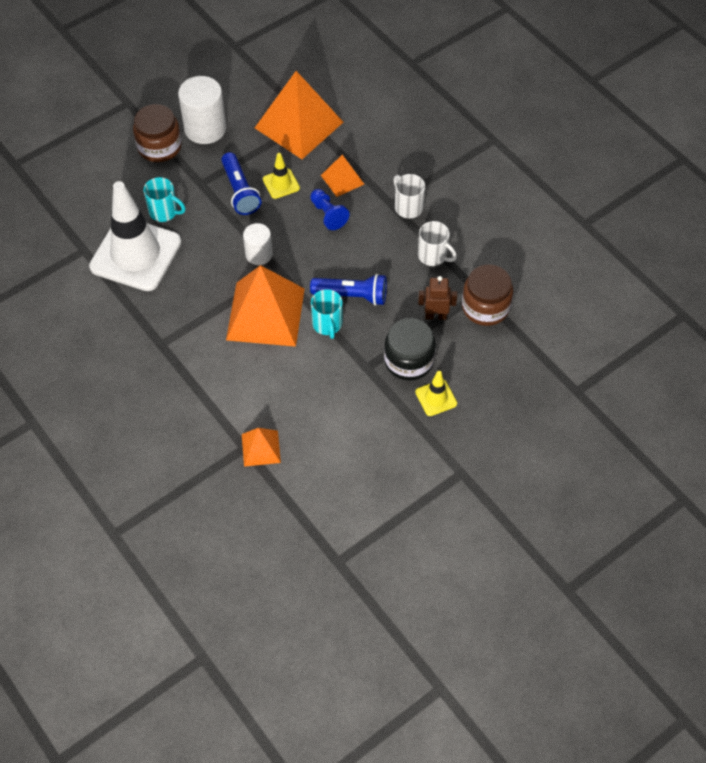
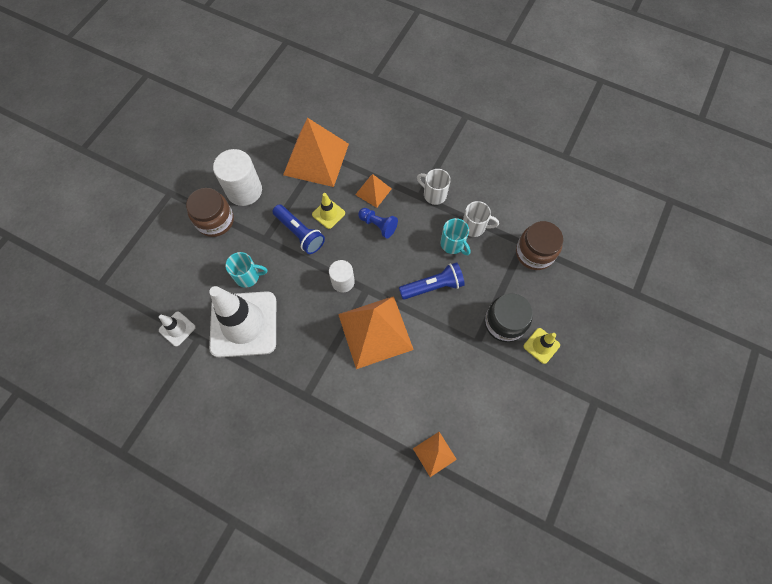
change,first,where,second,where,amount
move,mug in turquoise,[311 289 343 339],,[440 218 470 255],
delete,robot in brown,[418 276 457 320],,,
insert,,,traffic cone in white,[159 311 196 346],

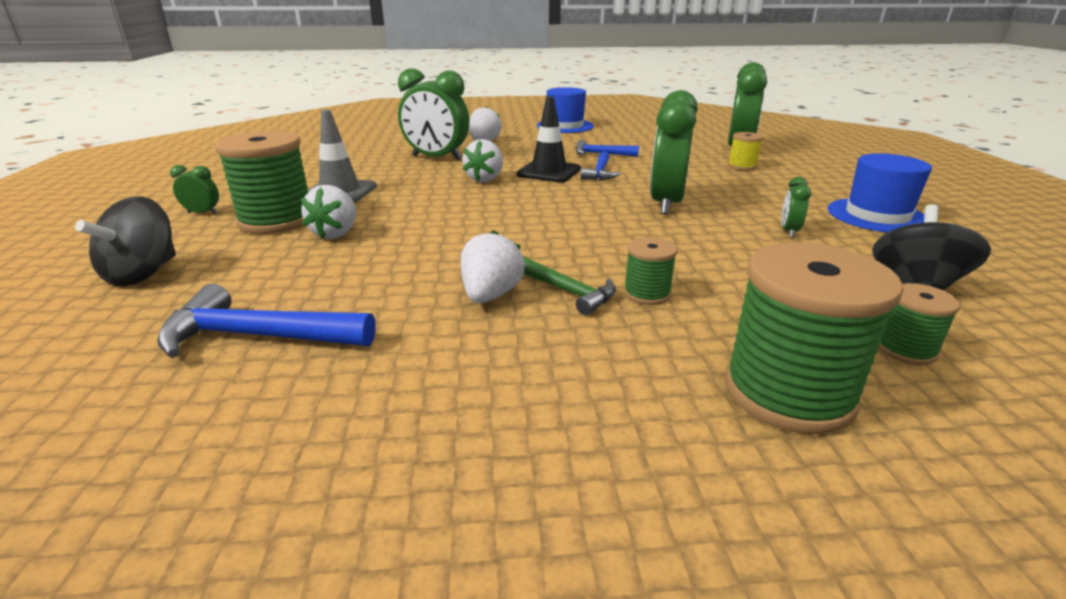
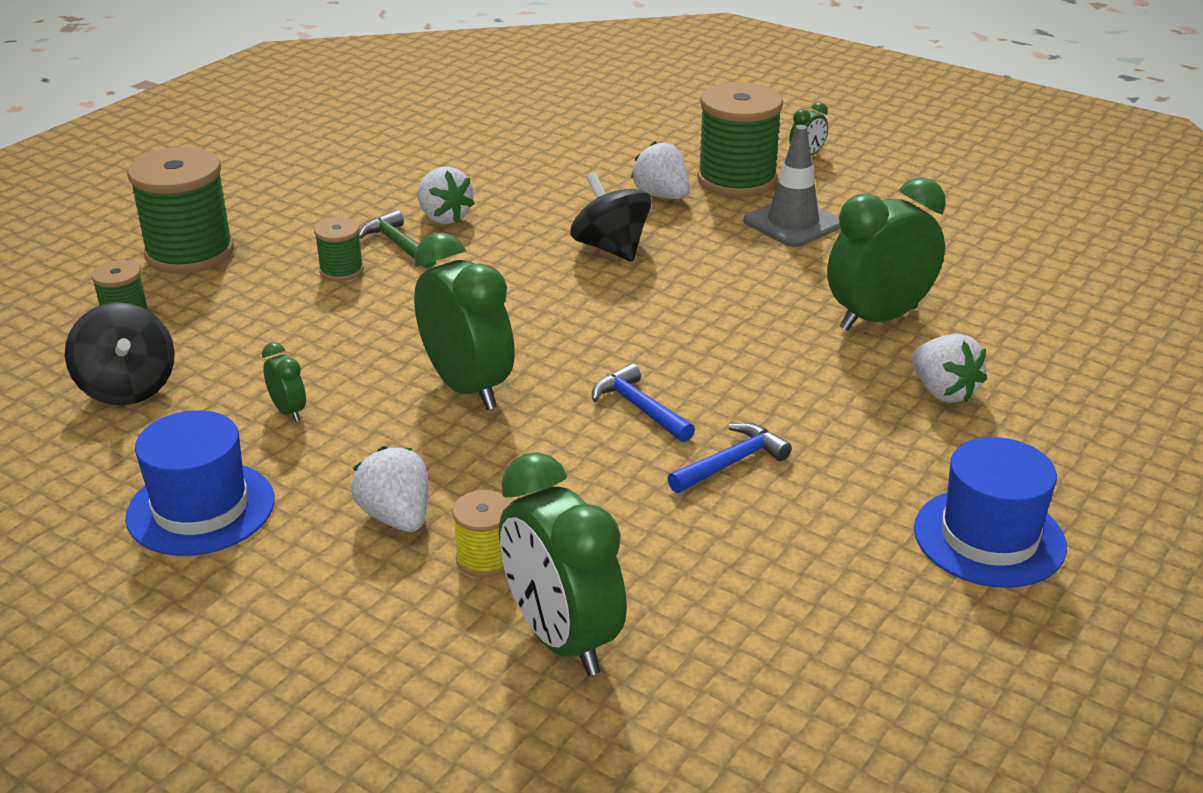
change,first,where,second,where,amount
move,spinning top in black,[75 197 176 286],,[570 172 652 262],
delete,hammer in blue,[157 284 376 358],,,
move,strawberry in white,[462 139 503 182],,[351 446 428 532],
delete,traffic cone in black,[517 96 581 182],,,
rotate,hammer in green,[523 256 616 315],,[359 210 436 269],60 degrees clockwise

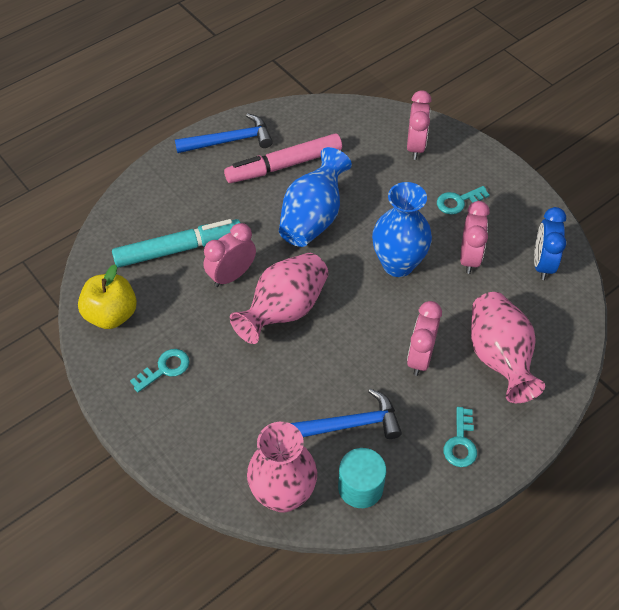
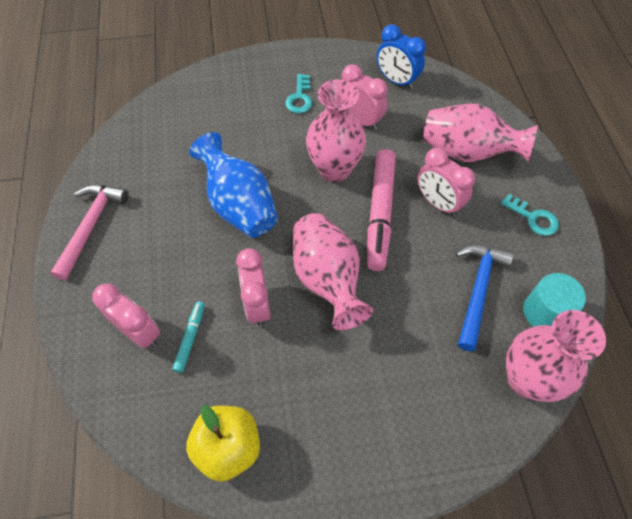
change,first,where,second,where,amount
resize,marker in turquoise,[112 219 240 267],,[172 302 205 373],x0.48
delete,key in turquoise,[130 349 189 392],,,
recolor,hammer in blue,[175 113 273 153],hammer in pink,[50 185 129 281],
move,marker in pink,[224 133 342 183],,[367 149 396 271],
recolor,vase in blue,[372 182 432 277],vase in pink,[306 79 366 182],
move,clock in pink,[407 90 432 160],,[92 283 160 348],

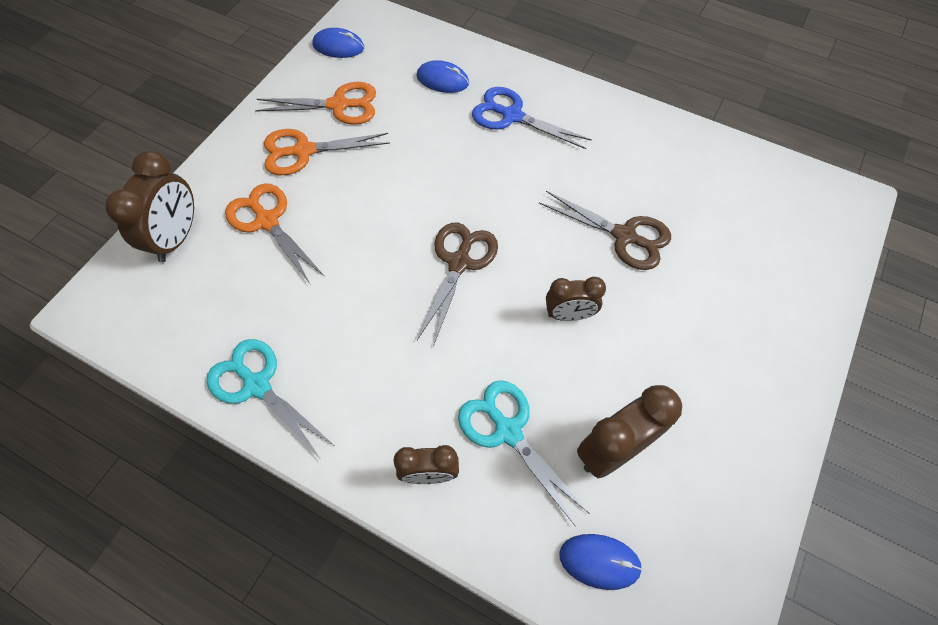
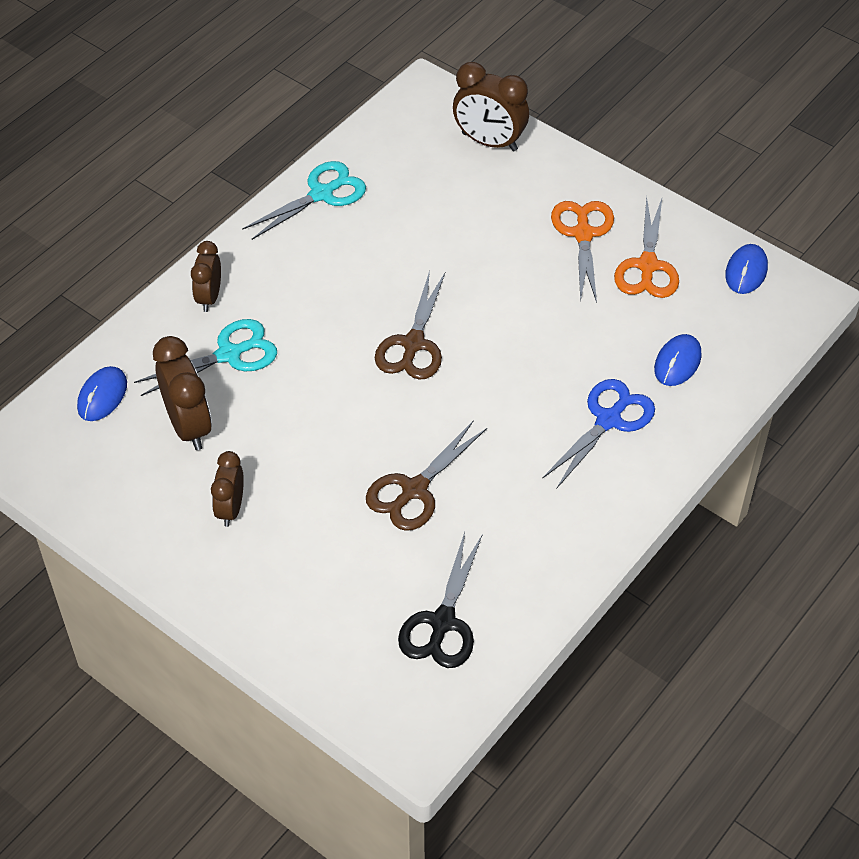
change,first,where,second,where,amount
delete,scissors in orange,[225 183 324 284],,,
rotate,scissors in brown,[417 223 498 347],,[375 270 445 380],75 degrees clockwise
move,clock in brown,[546 277 606 321],,[211 451 244 527],
insert,,,scissors in black,[398 532 482 668],

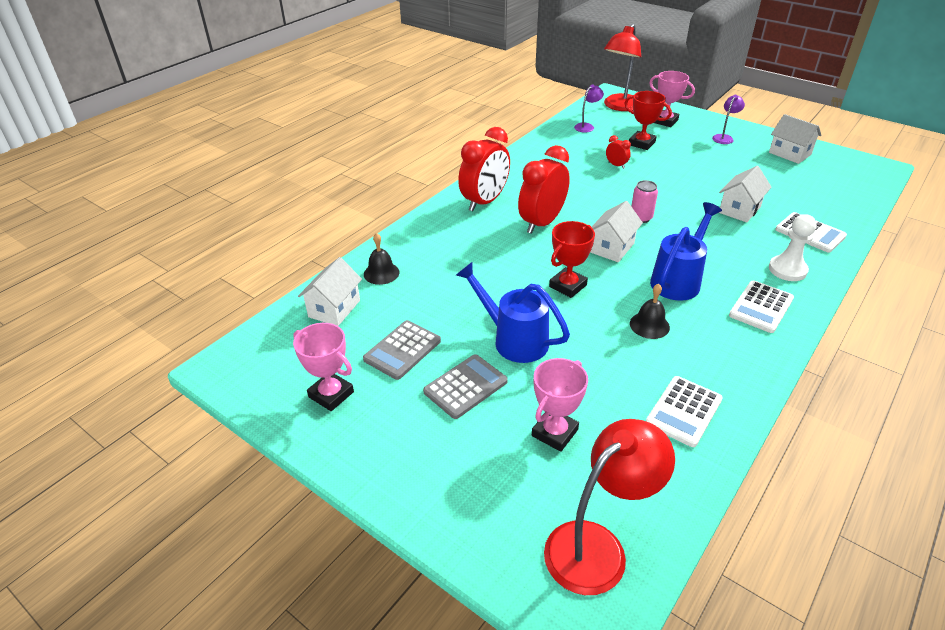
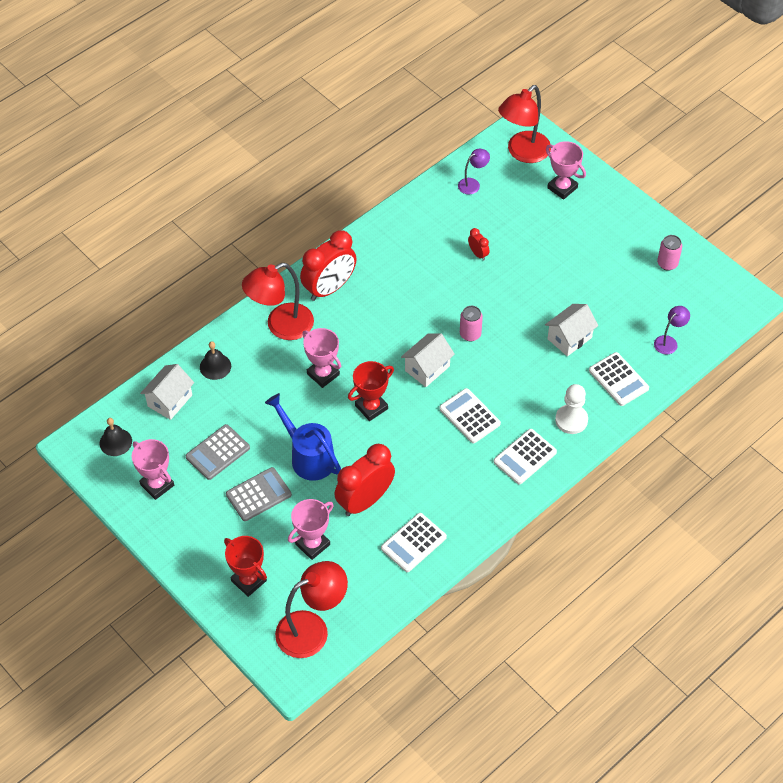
change,first,where,second,where,amount
move,clock in red,[518 145 570 234],,[334 444 395 516],
move,trophy in red,[624 91 672 150],,[224 536 267 597],
move,bell in black,[630 284 670 339],,[100 418 132 456],
replace,watering can in blue,[650 202 722 301],calculator in white,[439 388 501 443],
move,lamp in purple,[712 95 745 144],,[654 306 690 354],
replace,house in white,[769 114 822 164],can in pink,[657 235 682 271],
insert,,,lamp in red,[242 263 314 340],
insert,,,trophy in pink,[302 328 341 388],

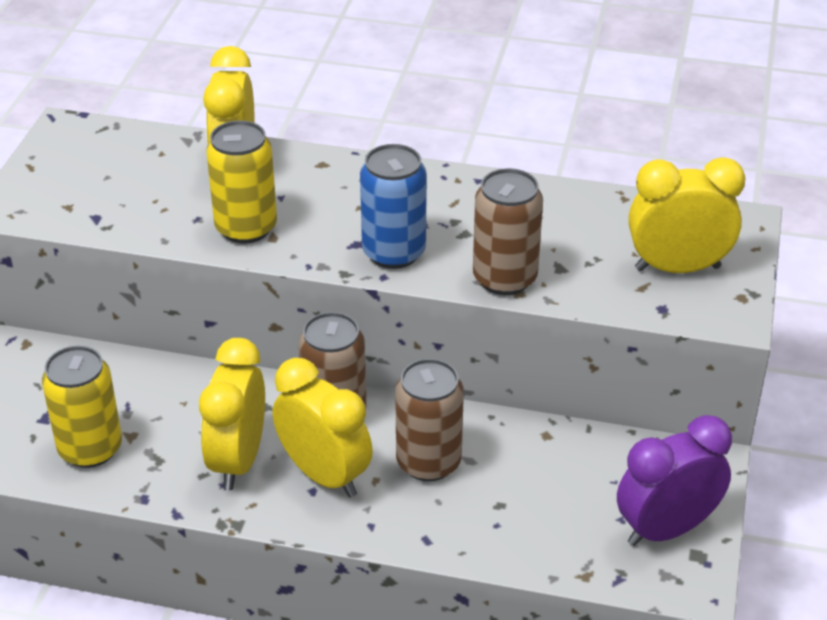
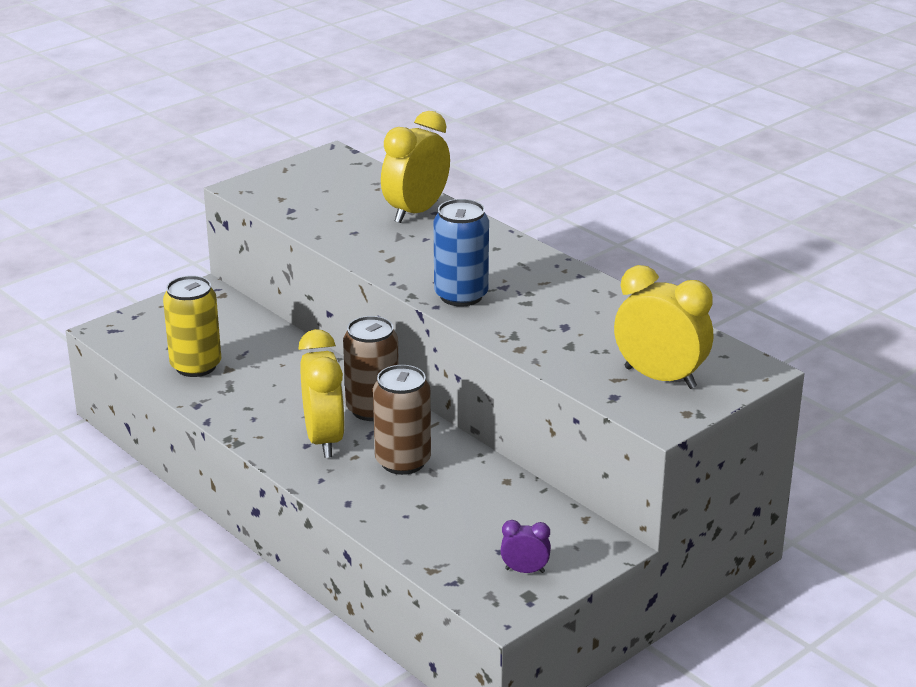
change,first,where,second,where,amount
delete,clock in yellow,[199 338 265 490],,,
delete,can in yellow,[206 120 277 243],,,
delete,can in brown,[473 168 543 295],,,
resize,clock in purple,[617 415 732 546],,[500 520 551 573],x0.49

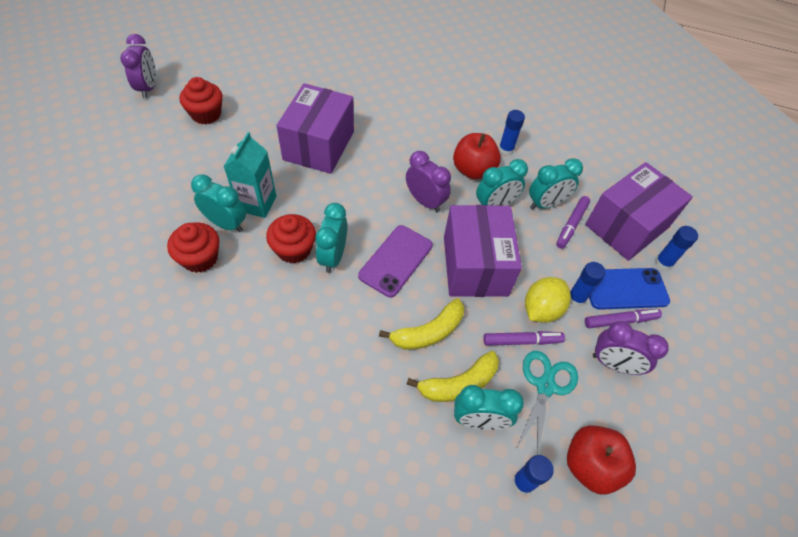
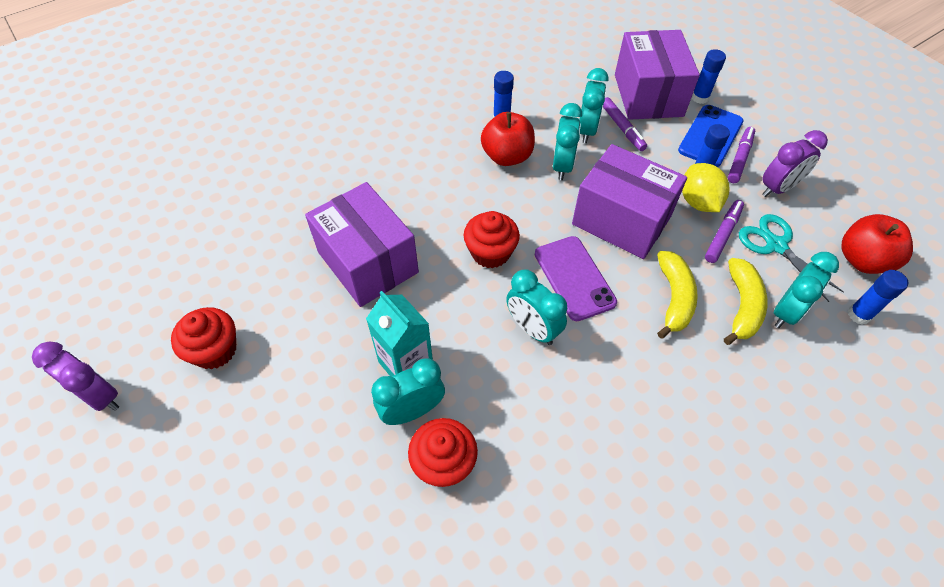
change,first,where,second,where,amount
move,cupcake in red,[266 214 316 263],,[464 211 520 268],
delete,clock in purple,[406 151 451 212],,,

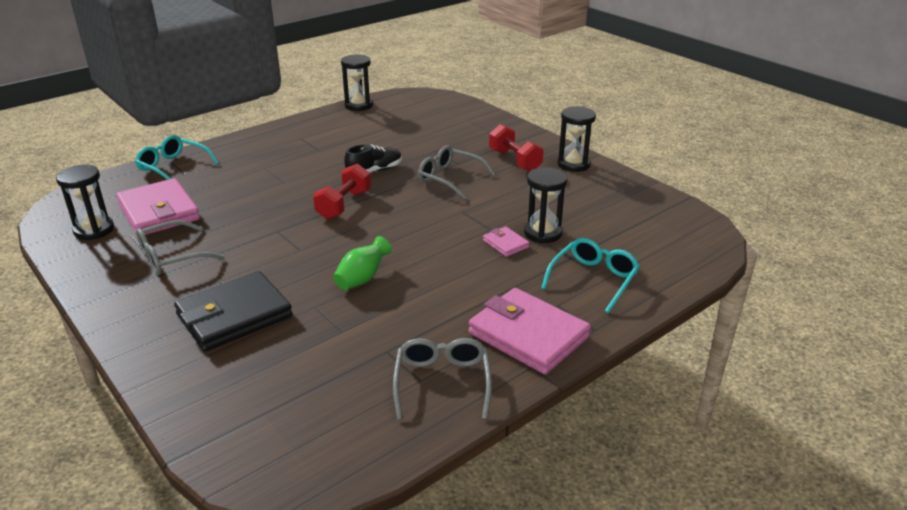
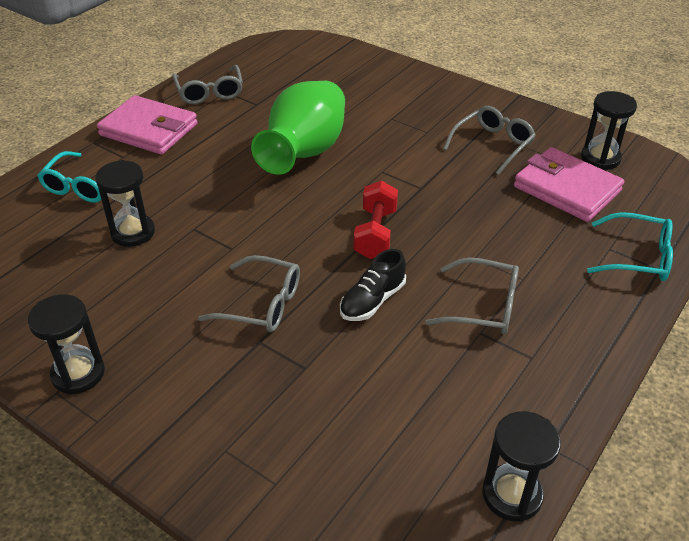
change,first,where,second,where,amount
delete,wallet in black,[174 271 292 351],,,
resize,vase in green,[333 236 392 290],,[251 81 345 175],x2.19
delete,wallet in pink,[483 227 529 257],,,
delete,dumbbell in red,[489 124 544 171],,,
insert,,,glasses in grey,[426 258 519 334],

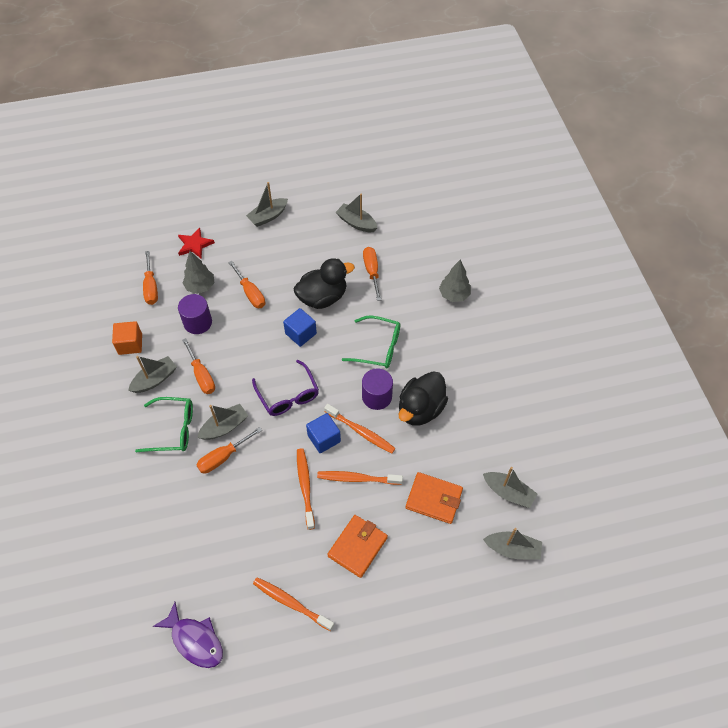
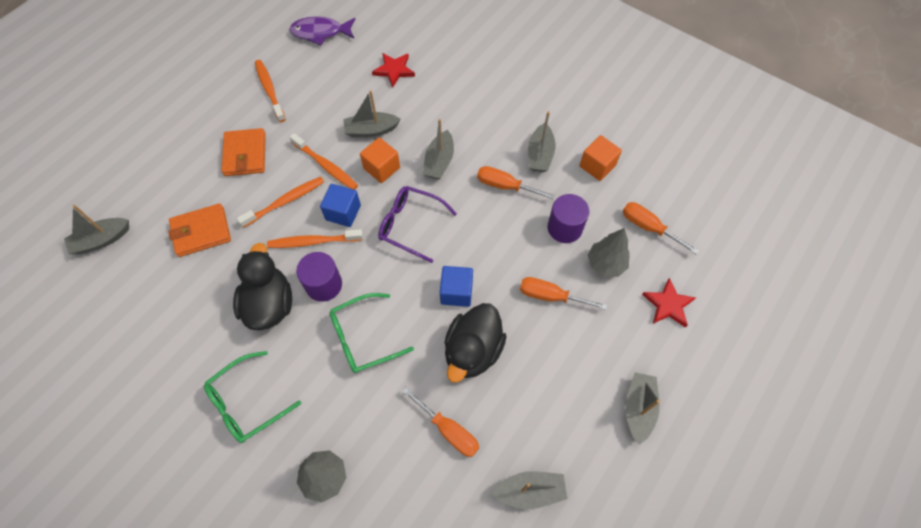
change,first,where,second,where,amount
move,glasses in green,[135 397 193 452],,[204 351 301 443],
delete,screwdriver in orange,[196 427 262 473],,,
rotate,toothbrush in orange,[253 577 334 631],,[255 60 286 122],105 degrees counterclockwise
move,boat in grey,[483 467 537 508],,[343 90 401 137],
insert,,,cube in orange,[360 138 400 183],
insert,,,star in red,[372 53 415 88],

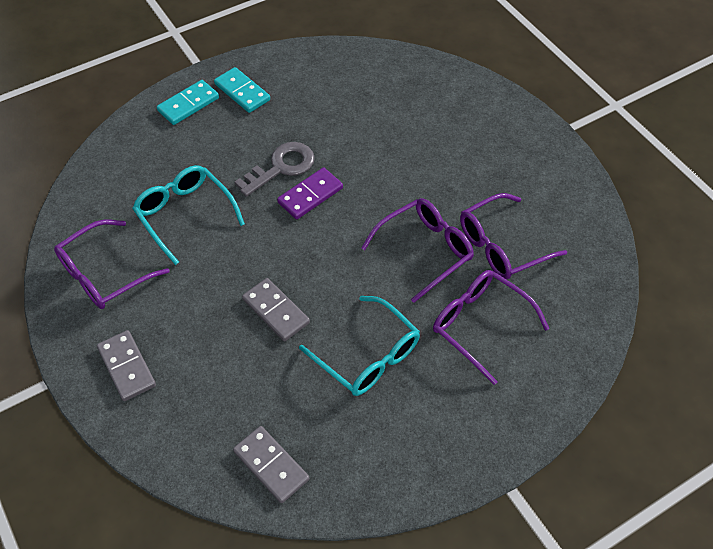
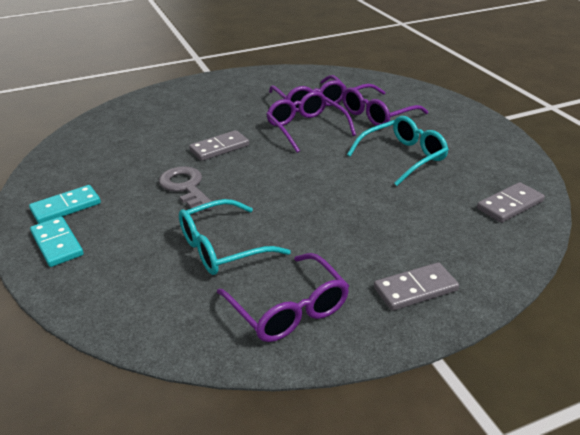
change,first,where,second,where,amount
move,domino in grey,[242 278 310 341],,[189 130 249 161],
delete,domino in purple,[277 167 343 219],,,

